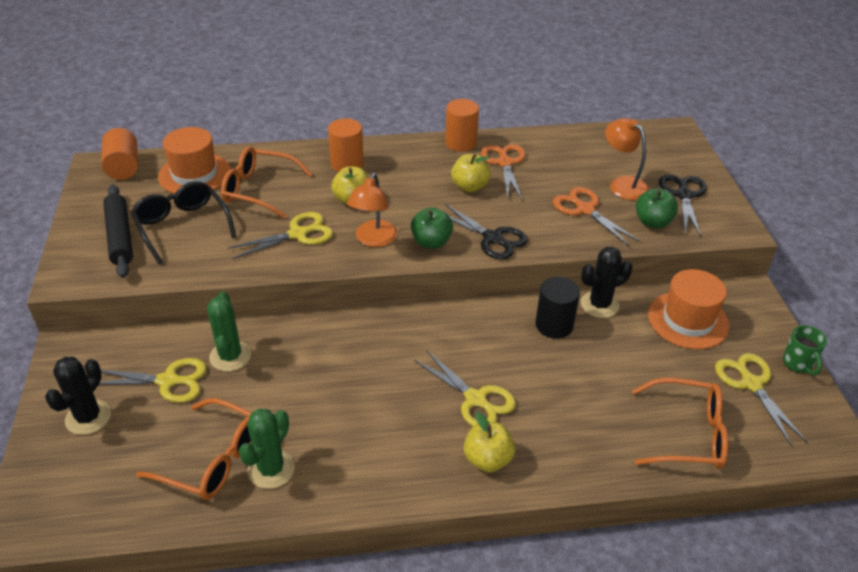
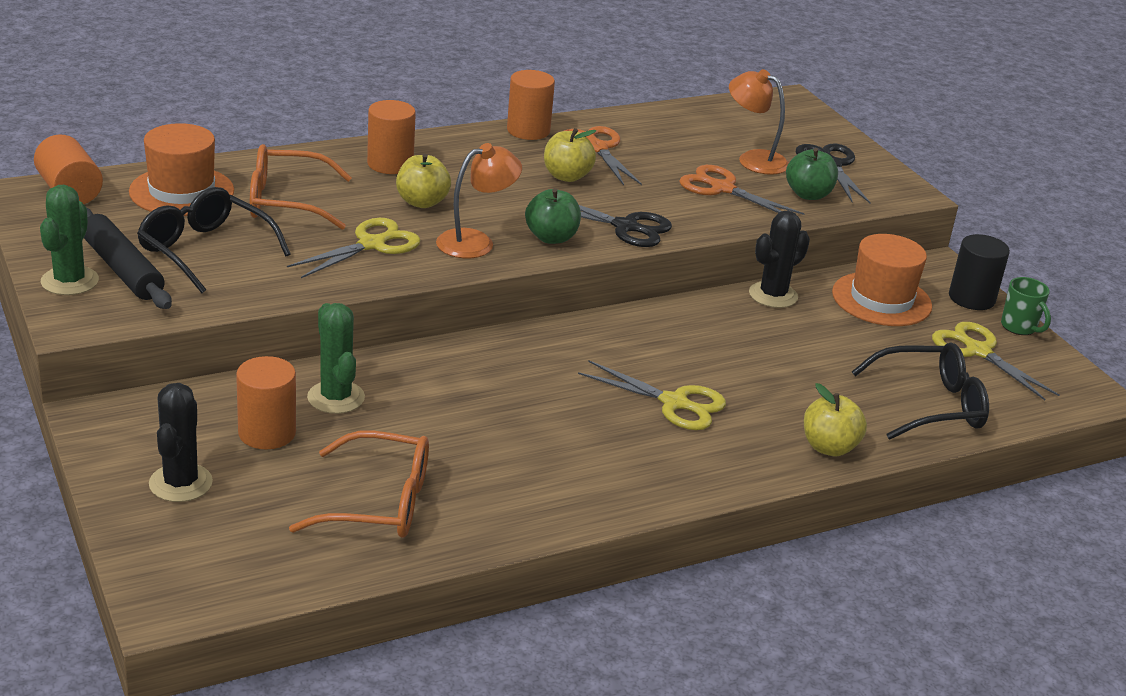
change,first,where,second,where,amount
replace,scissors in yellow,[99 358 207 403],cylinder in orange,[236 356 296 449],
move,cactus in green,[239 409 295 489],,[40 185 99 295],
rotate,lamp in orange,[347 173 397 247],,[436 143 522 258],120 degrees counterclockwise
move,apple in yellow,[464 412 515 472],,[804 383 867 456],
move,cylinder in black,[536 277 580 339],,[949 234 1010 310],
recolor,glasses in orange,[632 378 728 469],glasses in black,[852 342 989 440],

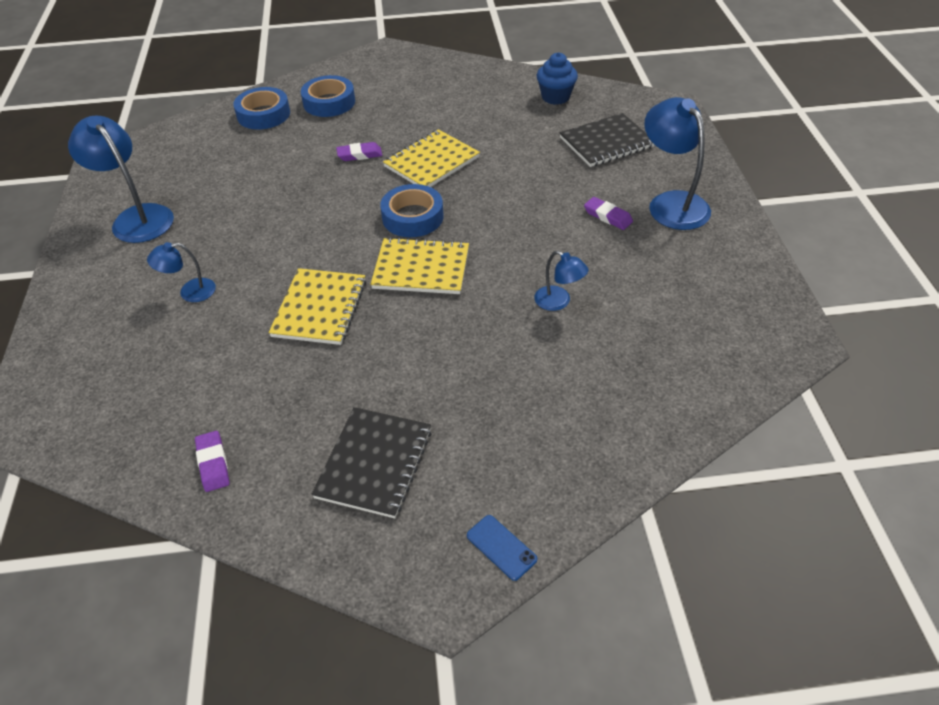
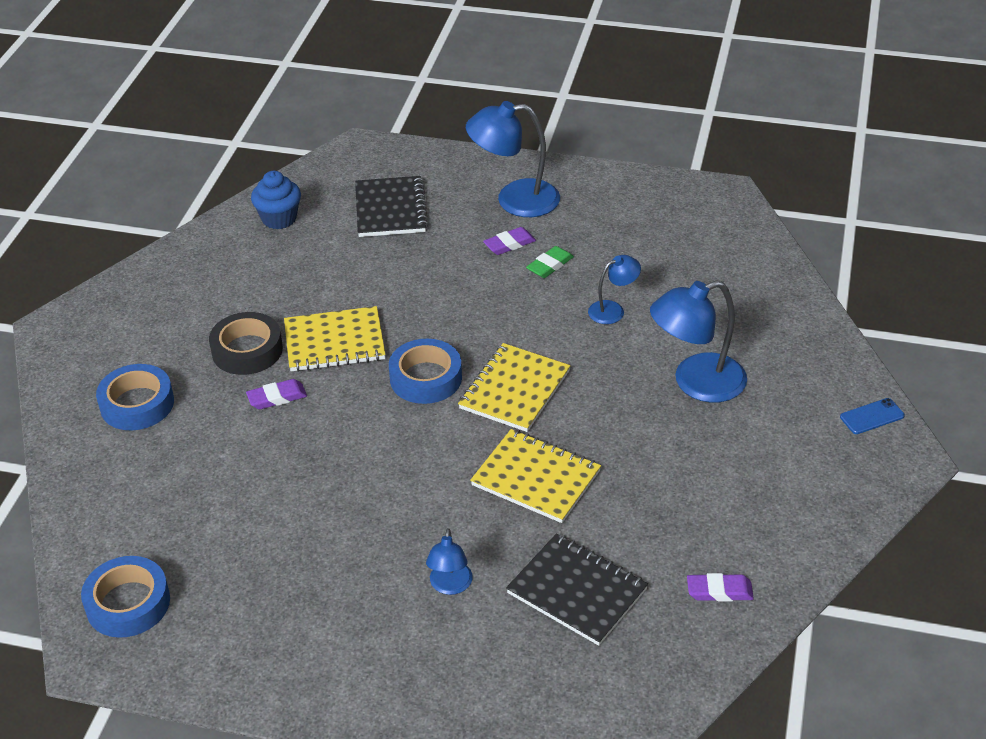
change,first,where,second,where,amount
move,lamp in blue,[68 116 174 243],,[650 280 747 403],
move,tape in blue,[233 87 290 130],,[81 556 170 638],
move,notebook in black,[312 407 431 518],,[506 533 648 646],
rotate,eraser in purple,[336 142 382 161],,[246 379 307 409],60 degrees clockwise
rotate,notebook in yellow,[383 129 480 187],,[284 306 386 372],75 degrees counterclockwise
insert,,,tape in black,[209 312 283 375],
insert,,,eraser in green,[526 246 574 278],

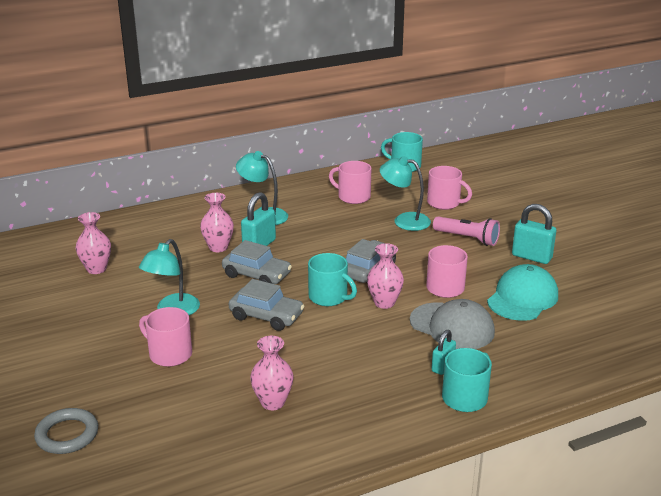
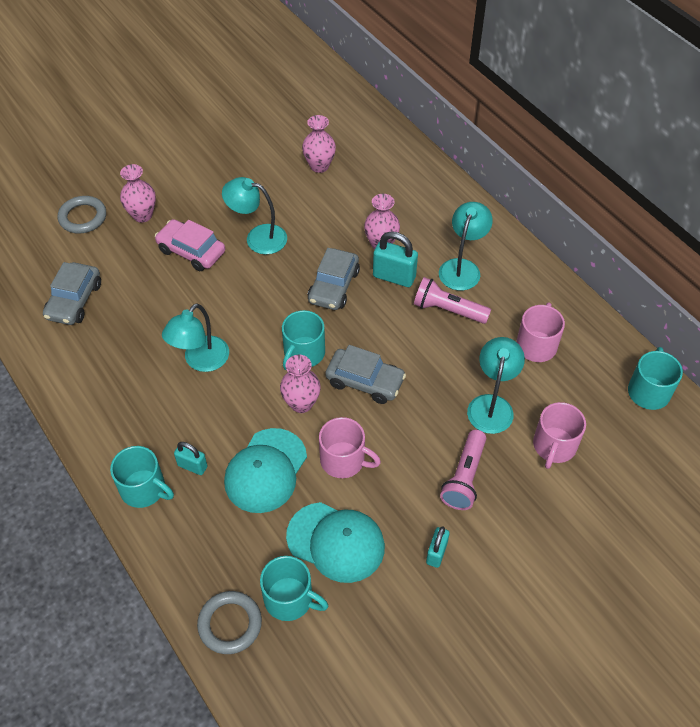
change,first,where,second,where,amount
replace,mug in pink,[139 307 192 367],car in pink,[155 219 225 271],
move,car in grey,[229 279 304 331],,[43 262 101 325],
move,vase in pink,[250 336 293 410],,[120 164 156 223],
recolor,cap in grey,[410 299 495 349],cap in turquoise,[224 428 307 513],
resize,padlock in turquoise,[512 204 556 264],,[426 526 450 568],x0.61
insert,,,lamp in turquoise,[162 303 229 372],
insert,,,ring in grey,[197 591 262 654],
insert,,,mug in turquoise,[260 556 328 621],
insert,,,flashlight in pink,[414 277 491 324],

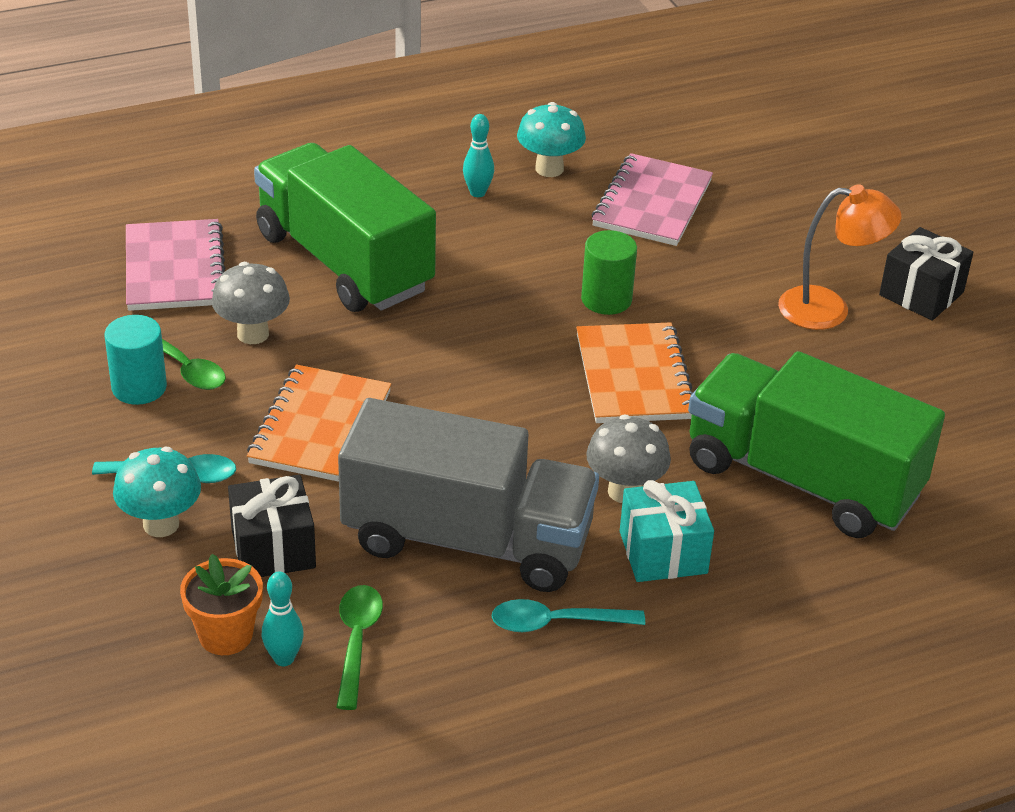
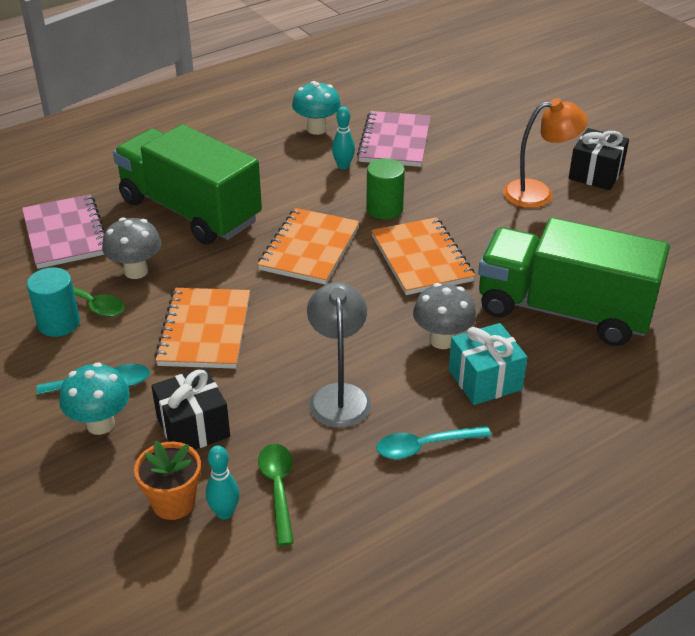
change,first,where,second,where,amount
replace,truck in grey,[338 398 599 592],lamp in grey,[307 282 371 428],
move,bowling pin in turquoise,[463 114 494 197],,[332 107 355 169],
insert,,,notebook in orange,[258 208 360 285],

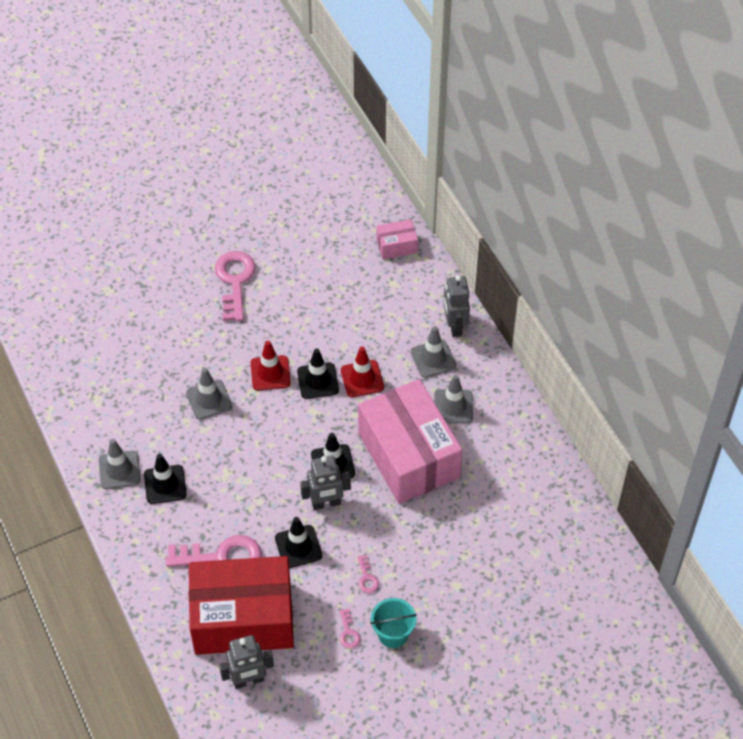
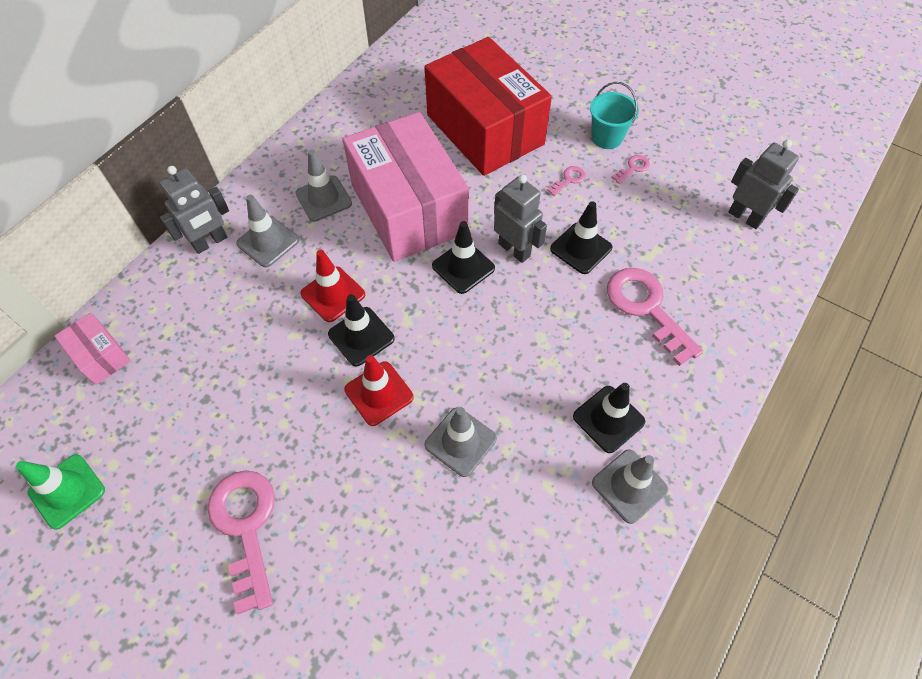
change,first,where,second,where,amount
move,box in red,[189 556 294 655],,[425 37 552 176],
rotate,key in pink,[215 251 256 321],,[207 471 275 614],105 degrees clockwise
rotate,box in pink,[358 379 462 504],,[343 112 469 262],60 degrees counterclockwise
insert,,,traffic cone in green,[16 454 105 530],

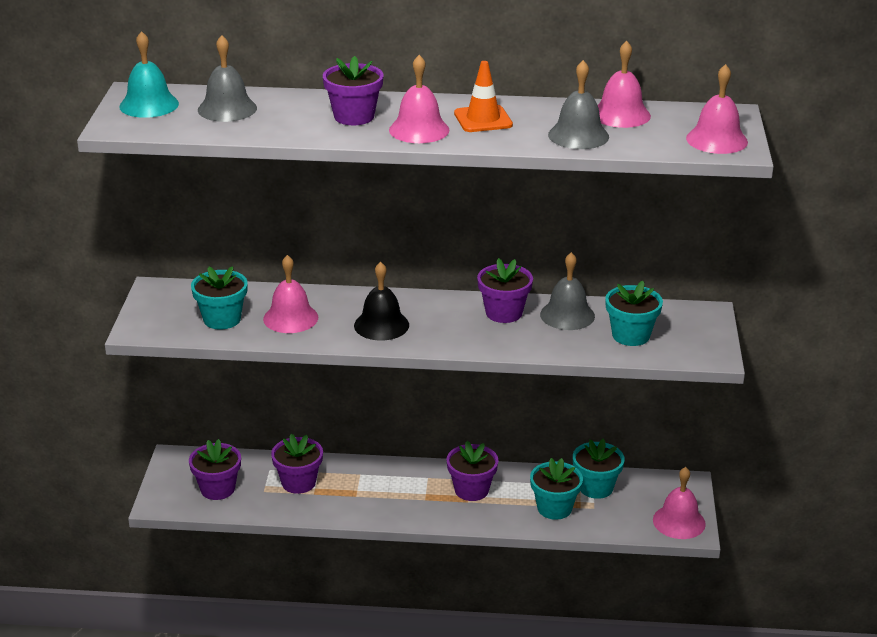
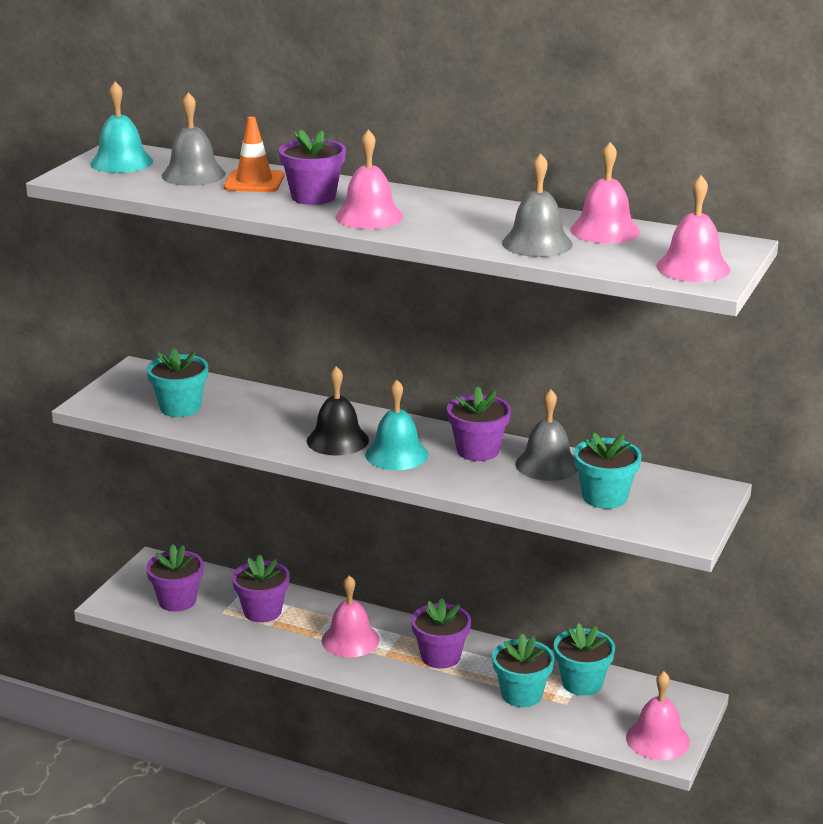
change,first,where,second,where,amount
move,bell in pink,[263 255 318 333],,[322 575 379 657],
move,traffic cone in orange,[454 61 513 132],,[223 116 285 192],
insert,,,bell in turquoise,[365 379 429 470],

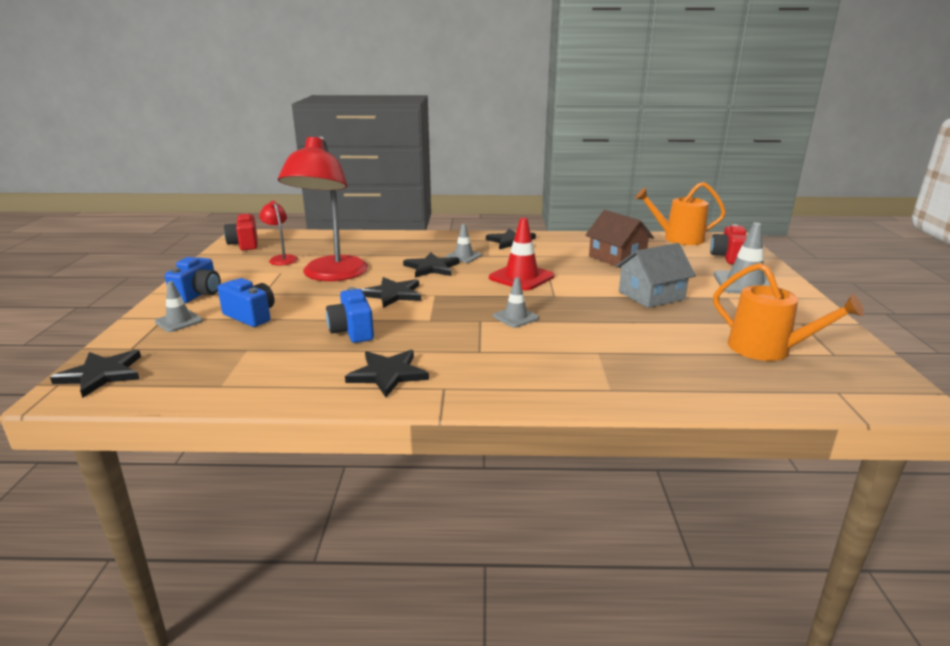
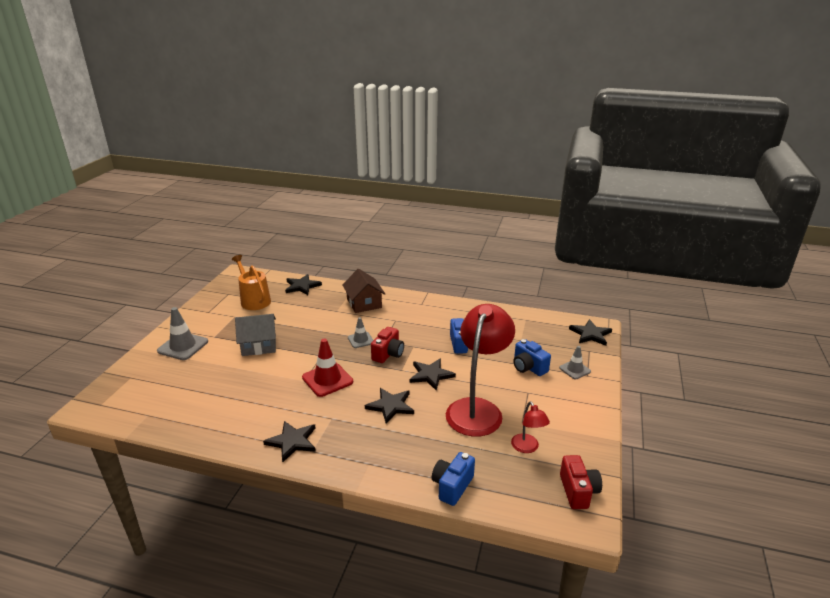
change,first,where,second,where,amount
move,camera in blue,[165 257 221 303],,[432 452 475 506],
move,star in black,[345 350 429 397],,[285 274 322 295],
delete,traffic cone in grey,[446 224 482 263],,,
move,house in brown,[586 210 654 268],,[342 269 385 313],
delete,watering can in orange,[635 182 726 245],,,
move,camera in red,[710 225 747 264],,[371 327 404 363],

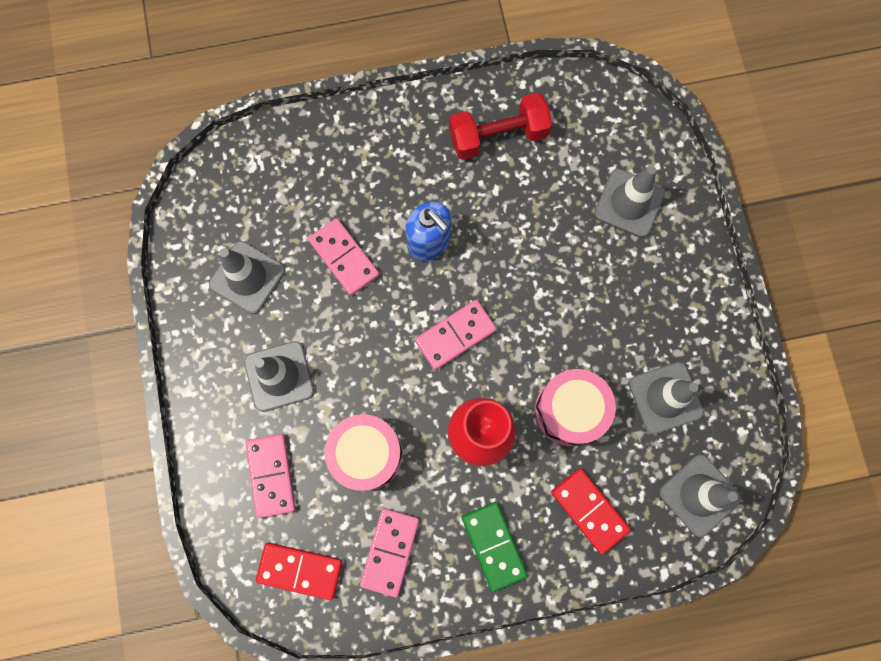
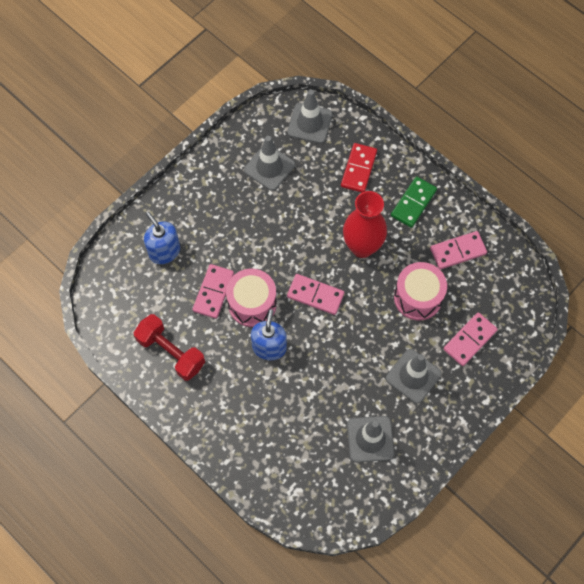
change,first,where,second,where,amount
delete,domino in red,[256 543 342 600],,,
move,domino in pink,[308 218 379 296],,[192 264 234 319],
move,drum in pink,[535 369 616 446],,[226 269 277 327],
replace,traffic cone in grey,[595 166 665 237],soap dispenser in blue,[144 212 180 264],

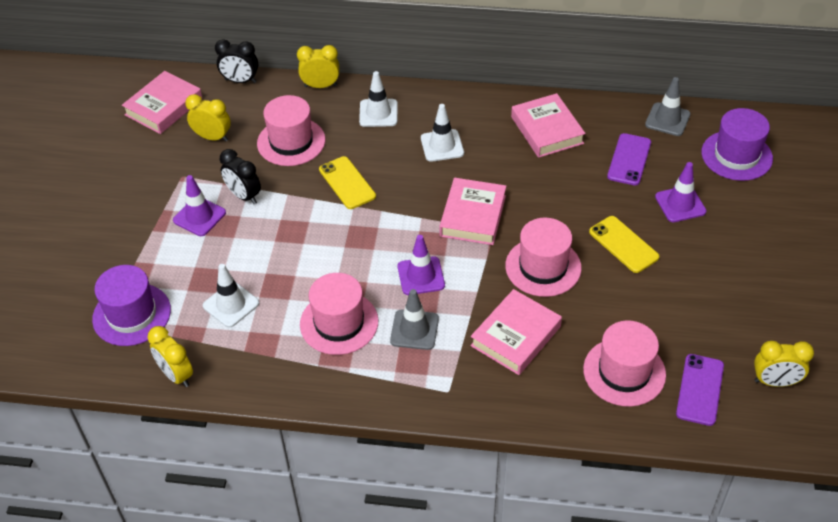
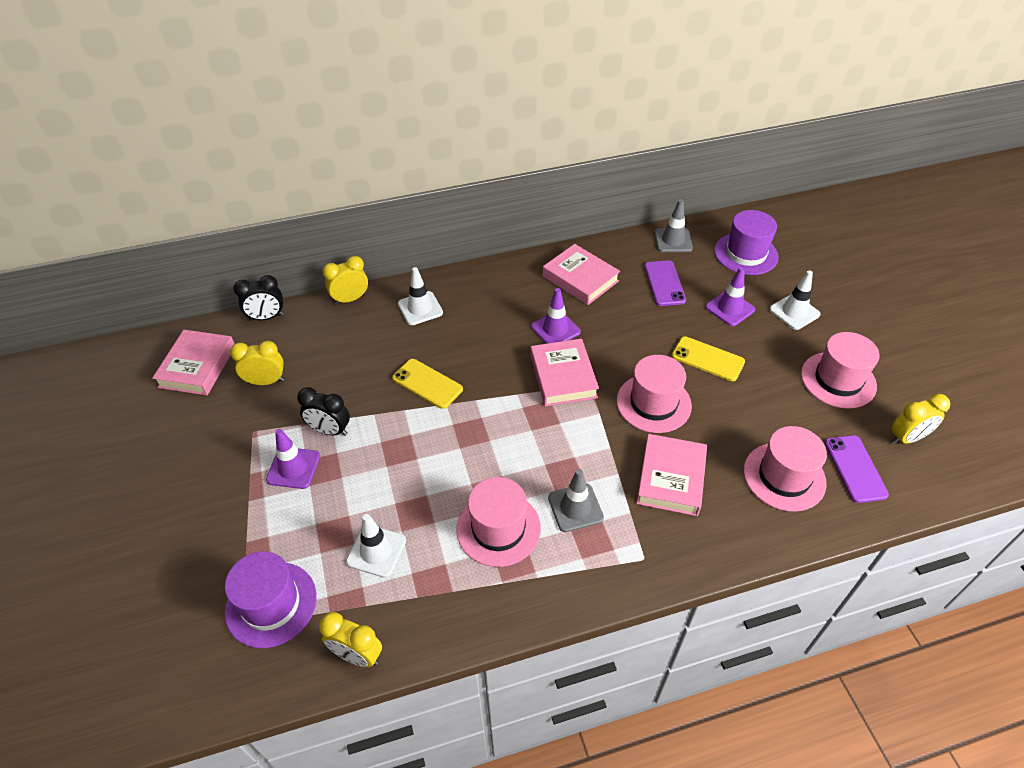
change,first,where,second,where,amount
move,hat in pink,[257 95 325 166],,[801 332 879 409],
move,traffic cone in purple,[398 235 445 295],,[531 288 581 344],
move,traffic cone in white,[421 104 464 162],,[770 270 821 330],

